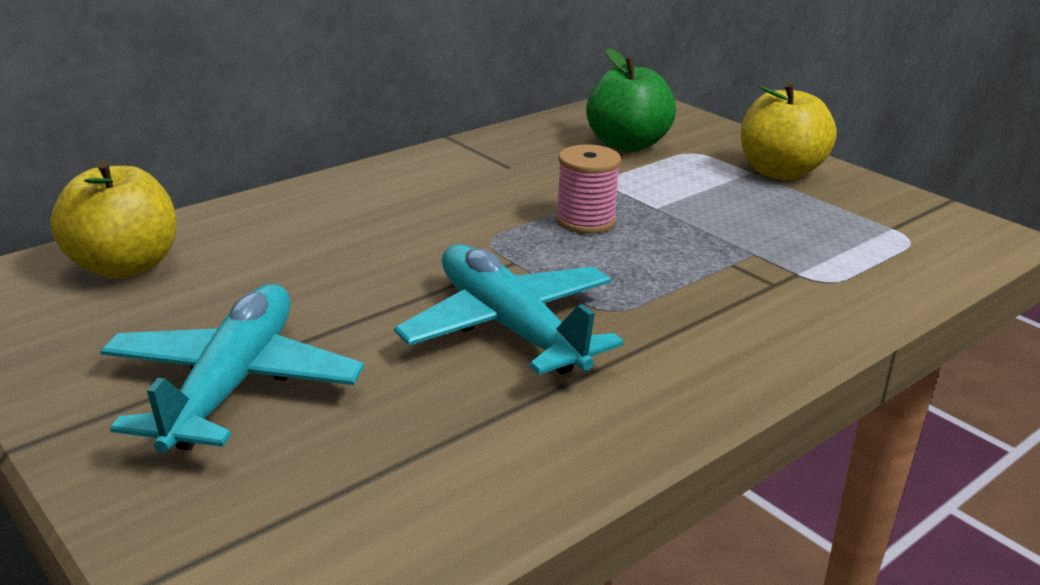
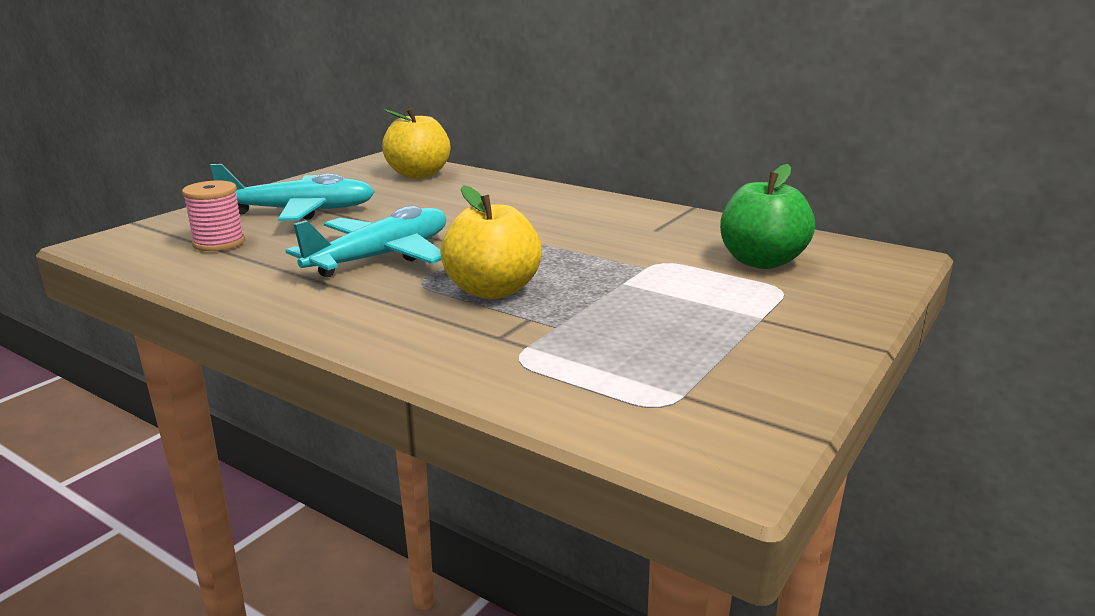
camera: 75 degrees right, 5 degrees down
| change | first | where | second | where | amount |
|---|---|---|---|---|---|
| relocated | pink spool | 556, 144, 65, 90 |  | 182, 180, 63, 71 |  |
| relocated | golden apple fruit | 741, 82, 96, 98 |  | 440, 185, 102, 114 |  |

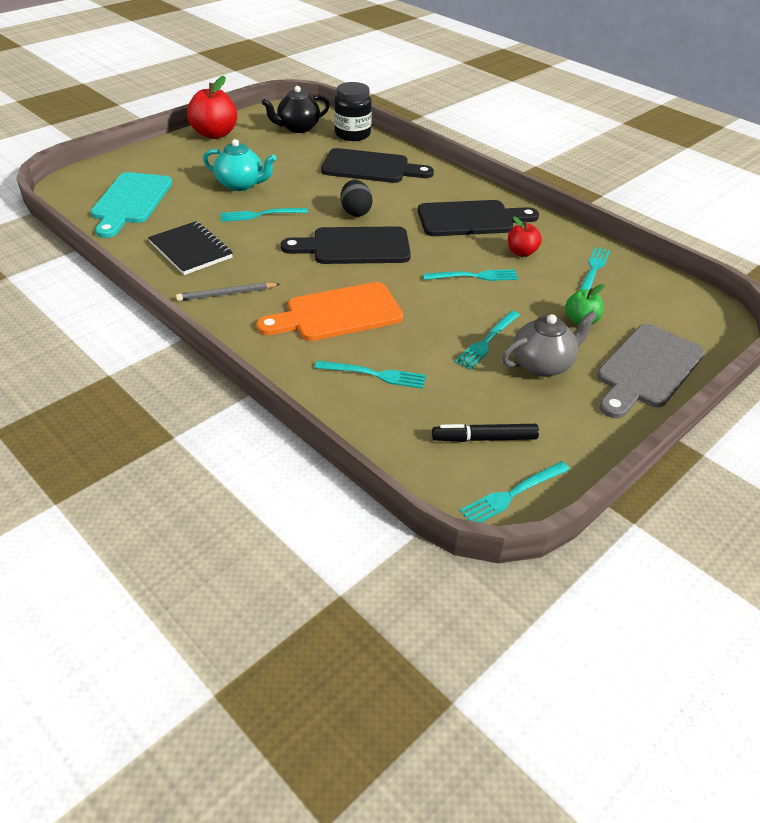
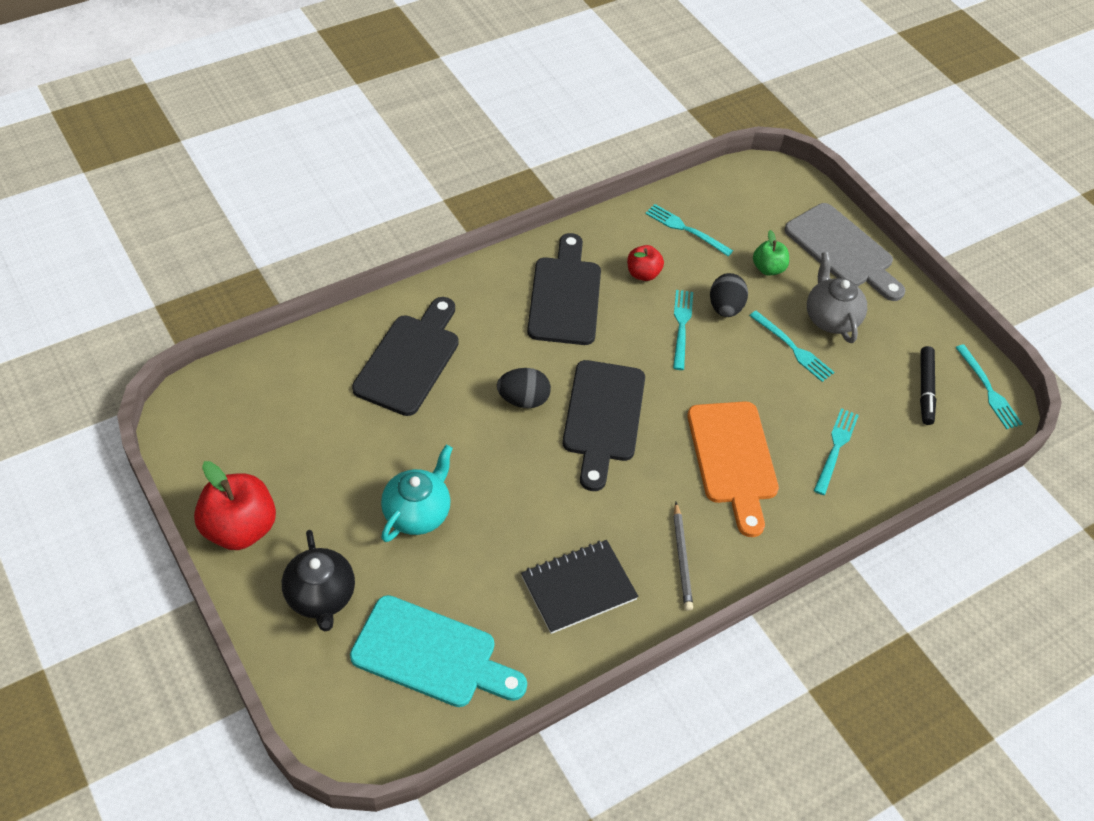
camera: 80 degrees left, 10 degrees up
| change | first | where | second | where | amount |
|---|---|---|---|---|---|
| missing | turquoise table fork | 221, 208, 87, 14 |  |  |  |
| missing | jet-black jam jar | 334, 82, 38, 59 |  |  |  |
| appeared |  |  | jet-black egg shape | 710, 273, 38, 44 |  |
| relocated | jet-black china teapot | 262, 86, 67, 47 |  | 282, 530, 73, 101 |  |

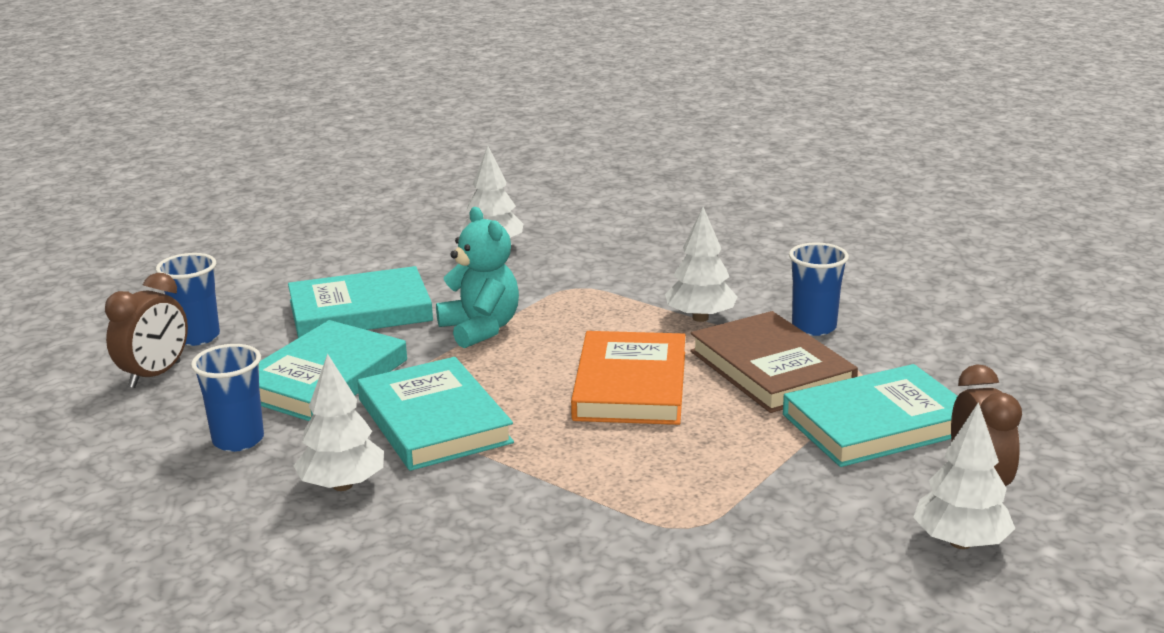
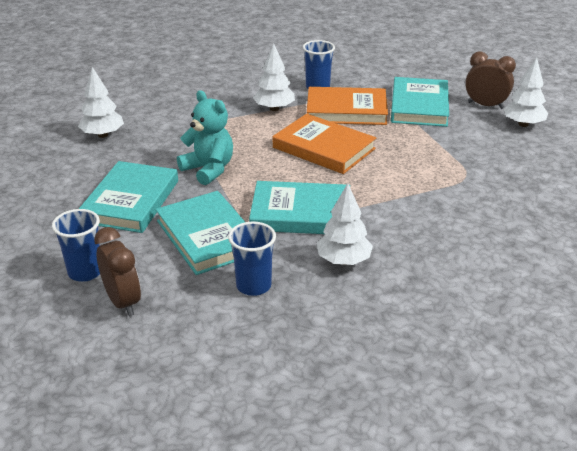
camera: 60 degrees left, 10 degrees up
| change | first | where | second | where | amount |
|---|---|---|---|---|---|
| colour | dark brown book | 690, 311, 168, 102 | orange book | 307, 87, 81, 38 |  |
| spun | turquoise stuffed bear | 436, 207, 83, 141 |  | 177, 90, 56, 95 | 45 degrees clockwise |

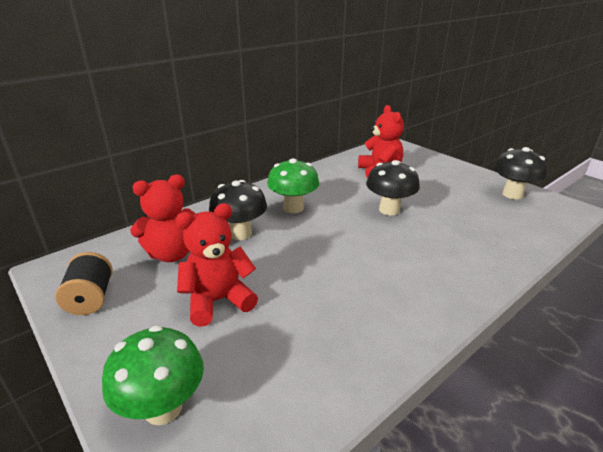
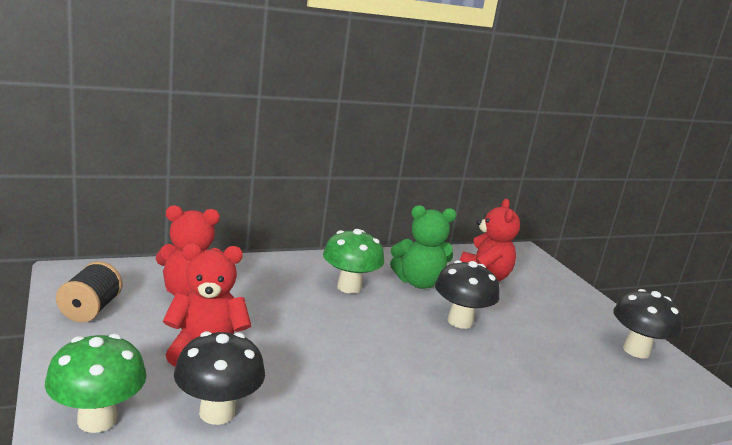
camera: 15 degrees right, 10 degrees down
| change | first | where | second | where | amount |
|---|---|---|---|---|---|
| appeared |  |  | leaf-green stuffed bear | 390, 205, 67, 84 |  |
| relocated | jet-black toadstool | 209, 180, 58, 60 |  | 174, 331, 91, 94 |  |

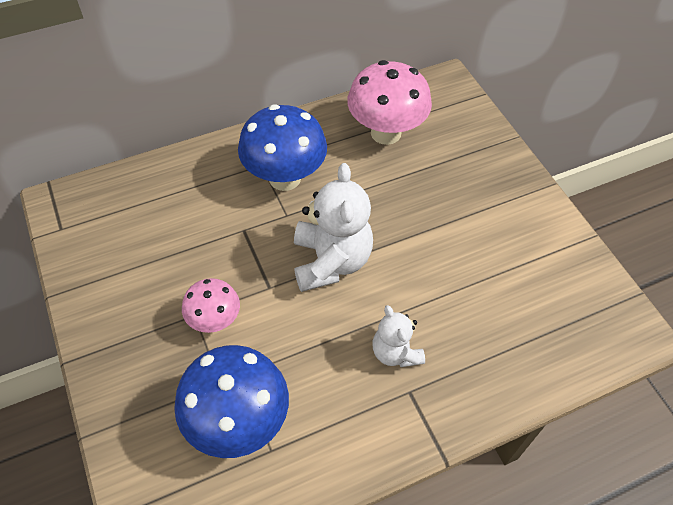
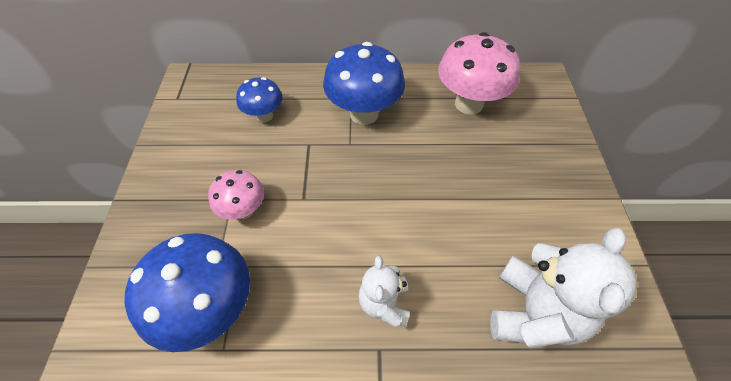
camera: 25 degrees right, 0 degrees up
| change | first | where | second | where | amount |
|---|---|---|---|---|---|
| appeared |  |  | blue toadstool | 236, 77, 46, 46 |  |
| relocated | white stuffed bear | 294, 163, 79, 129 |  | 490, 227, 146, 121 |  |

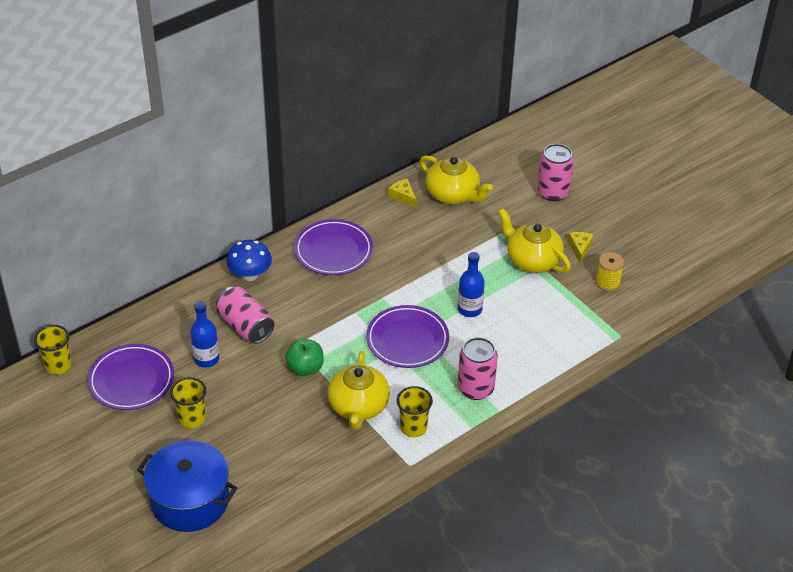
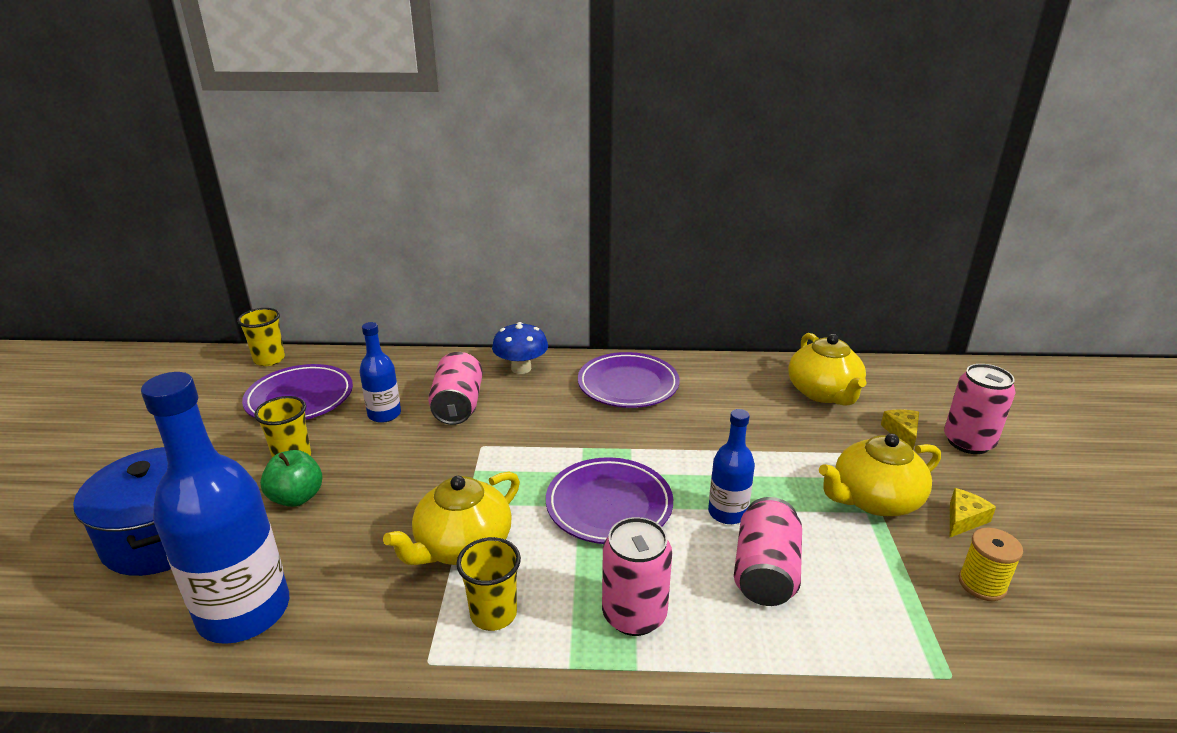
camera: 40 degrees right, 15 degrees down
| change | first | where | second | where | amount |
|---|---|---|---|---|---|
| appeared |  |  | blue drink bottle | 141, 372, 148, 272 |  |
| appeared |  |  | pink can | 734, 497, 68, 109 |  |
| relocated | leaf-green apple fruit | 285, 339, 39, 37 |  | 260, 450, 63, 57 |  |
| relocated | golden cheese | 389, 179, 27, 29 |  | 881, 409, 38, 41 |  |
| spun | golden china teapot | 498, 209, 73, 64 |  | 819, 433, 122, 83 | 105 degrees counterclockwise |

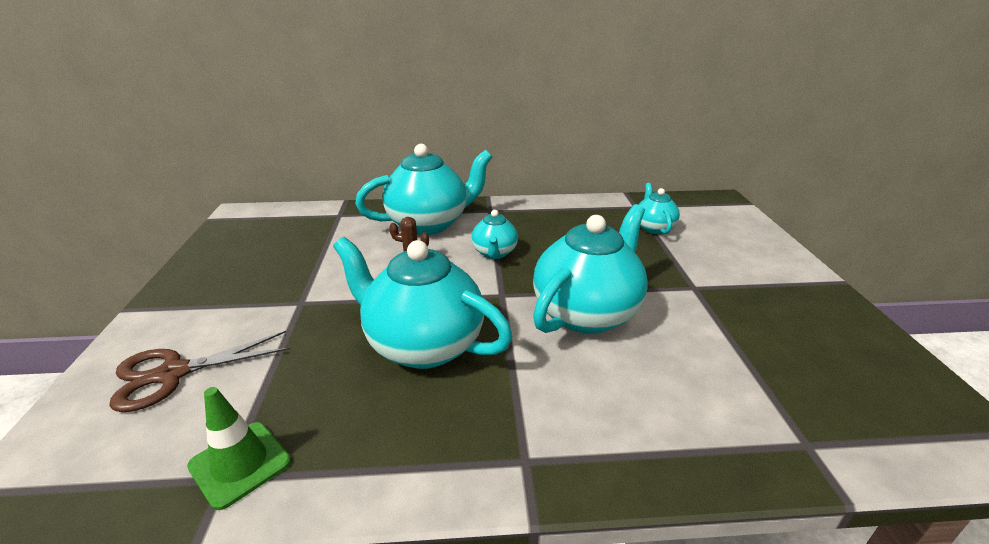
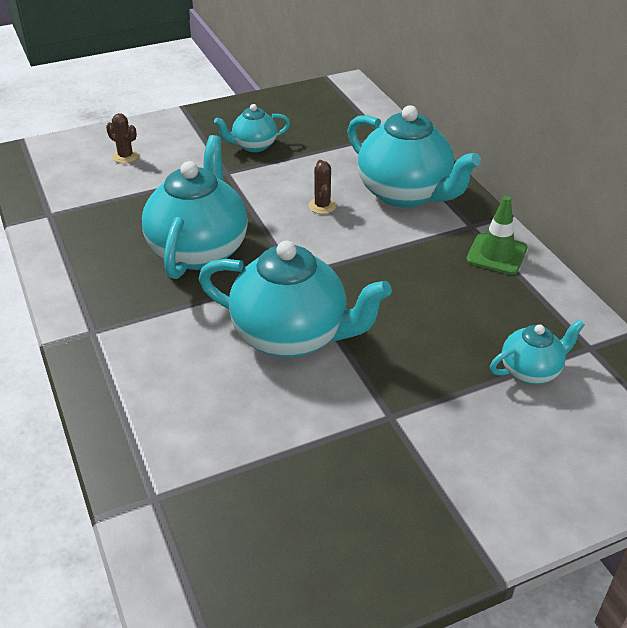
camera: 70 degrees right, 10 degrees up
| change | first | where | second | where | amount |
|---|---|---|---|---|---|
| relocated | leaf-green traffic cone | 187, 387, 104, 123 |  | 466, 196, 61, 79 |  |
| relocated | turquoise china teapot | 472, 210, 46, 49 |  | 214, 104, 76, 48 |  |
| exchanged | dark brown pair of scissors | 109, 331, 181, 81 | dark brown saguaro cactus | 106, 113, 33, 50 |  |

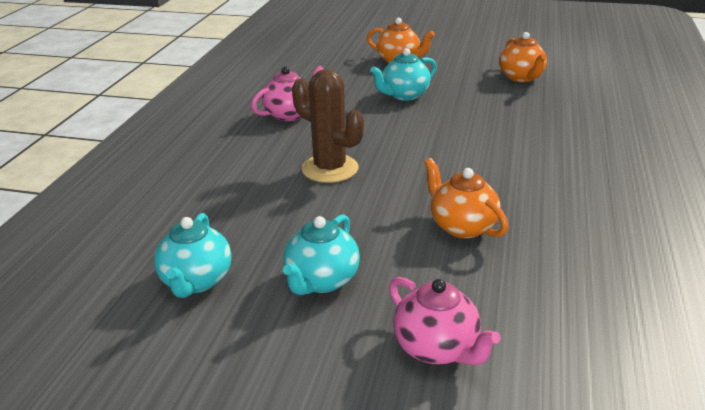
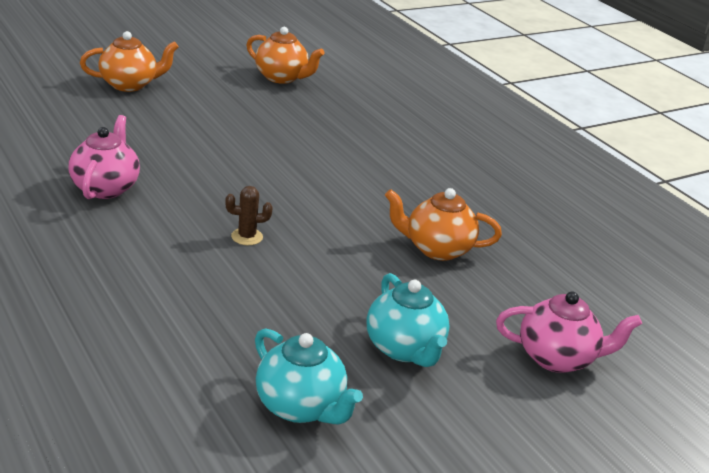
camera: 50 degrees left, 0 degrees up
| change | first | where | second | where | amount |
|---|---|---|---|---|---|
| missing | turquoise china teapot | 370, 48, 67, 53 |  |  |  |
| size | dark brown saguaro cactus | 292, 69, 72, 114 |  | 225, 186, 47, 59 | x0.46 |

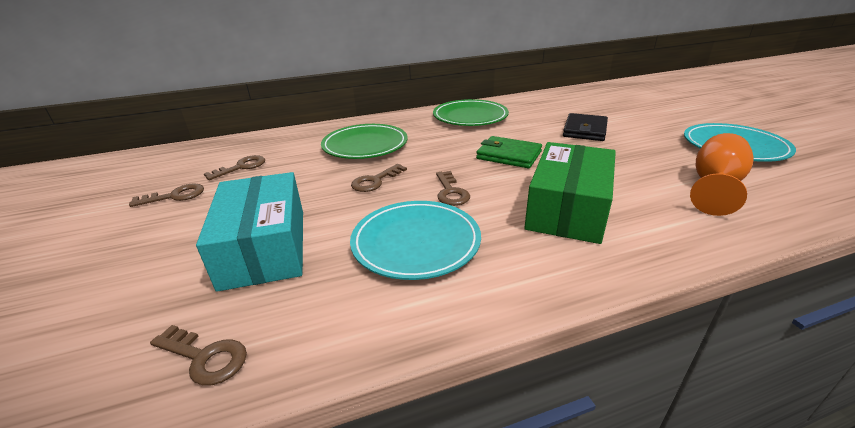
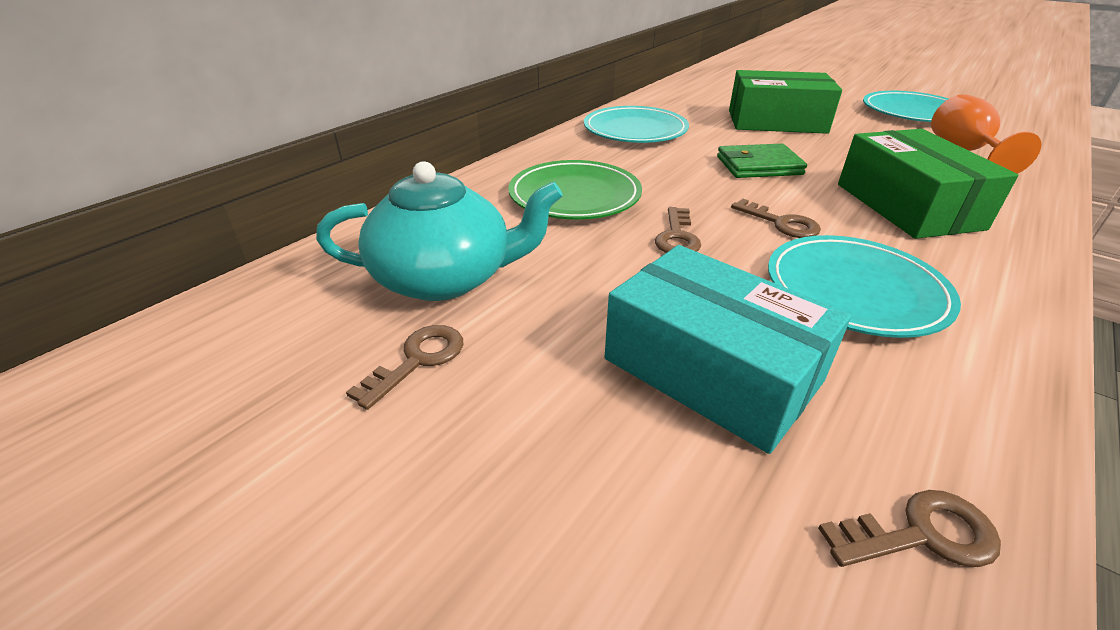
camera: 35 degrees left, 5 degrees up
| change | first | where | second | where | amount |
|---|---|---|---|---|---|
| exchanged | dark brown door key | 204, 155, 61, 25 | turquoise china teapot | 316, 161, 247, 140 |  |
| exchanged | jet-black card wallet | 563, 113, 45, 28 | leaf-green package | 729, 70, 113, 64 |  |
| colour | leaf-green flat dish | 433, 99, 76, 27 | turquoise flat dish | 584, 106, 105, 37 |  |

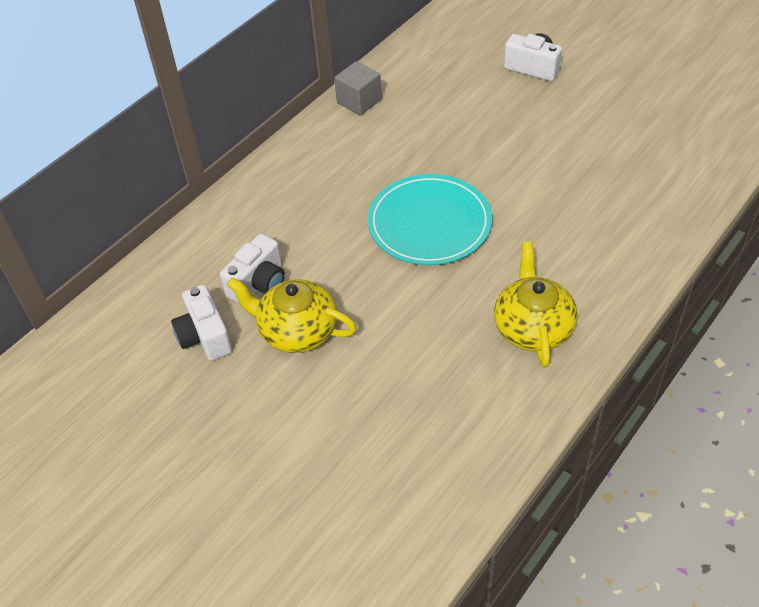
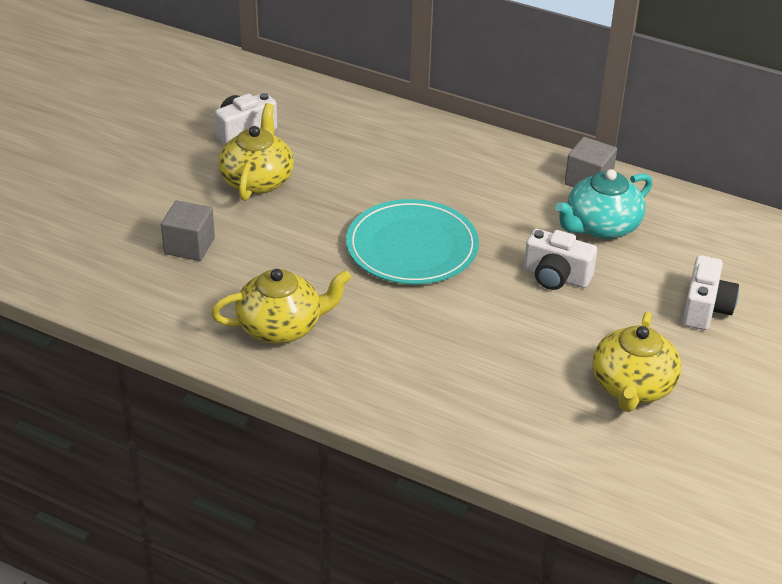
camera: 75 degrees right, 10 degrees down
| change | first | where | second | where | amount |
|---|---|---|---|---|---|
| appeared |  |  | grey cube | 161, 201, 54, 60 |  |
| appeared |  |  | turquoise china teapot | 555, 169, 97, 70 |  |
| appeared |  |  | golden china teapot | 592, 312, 89, 100 |  |
| relocated | white compact camera | 220, 234, 65, 70 |  | 524, 229, 73, 61 |  |

